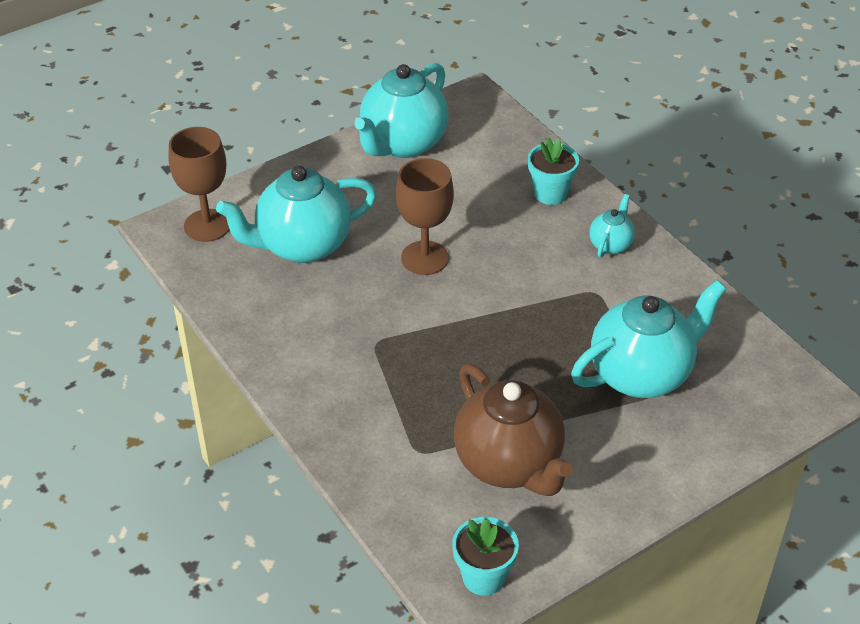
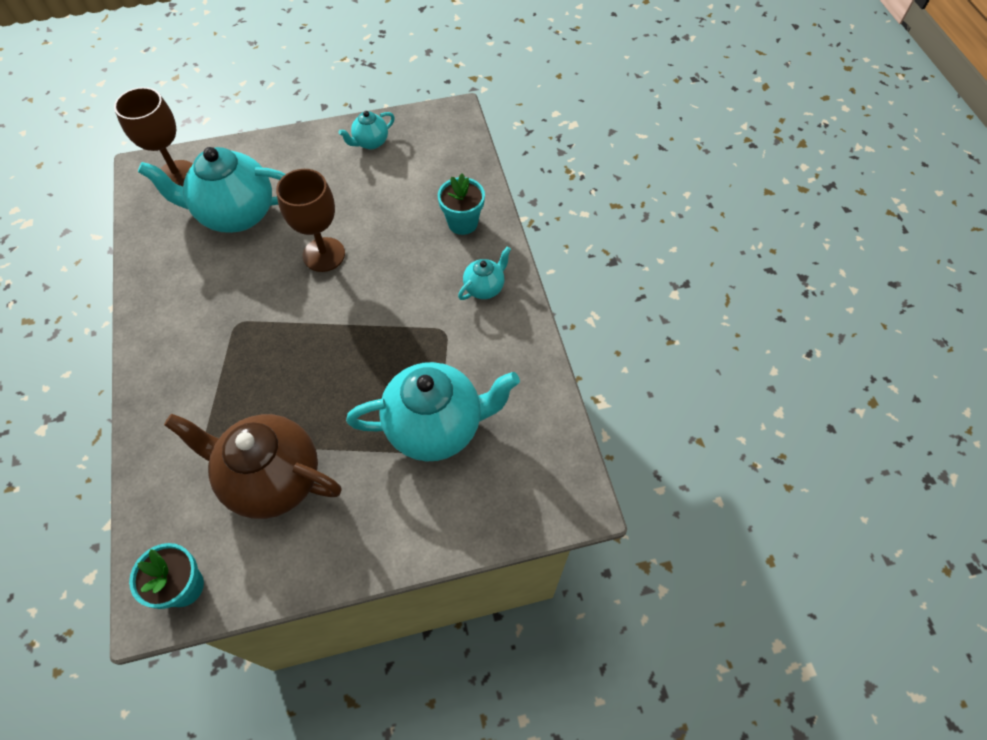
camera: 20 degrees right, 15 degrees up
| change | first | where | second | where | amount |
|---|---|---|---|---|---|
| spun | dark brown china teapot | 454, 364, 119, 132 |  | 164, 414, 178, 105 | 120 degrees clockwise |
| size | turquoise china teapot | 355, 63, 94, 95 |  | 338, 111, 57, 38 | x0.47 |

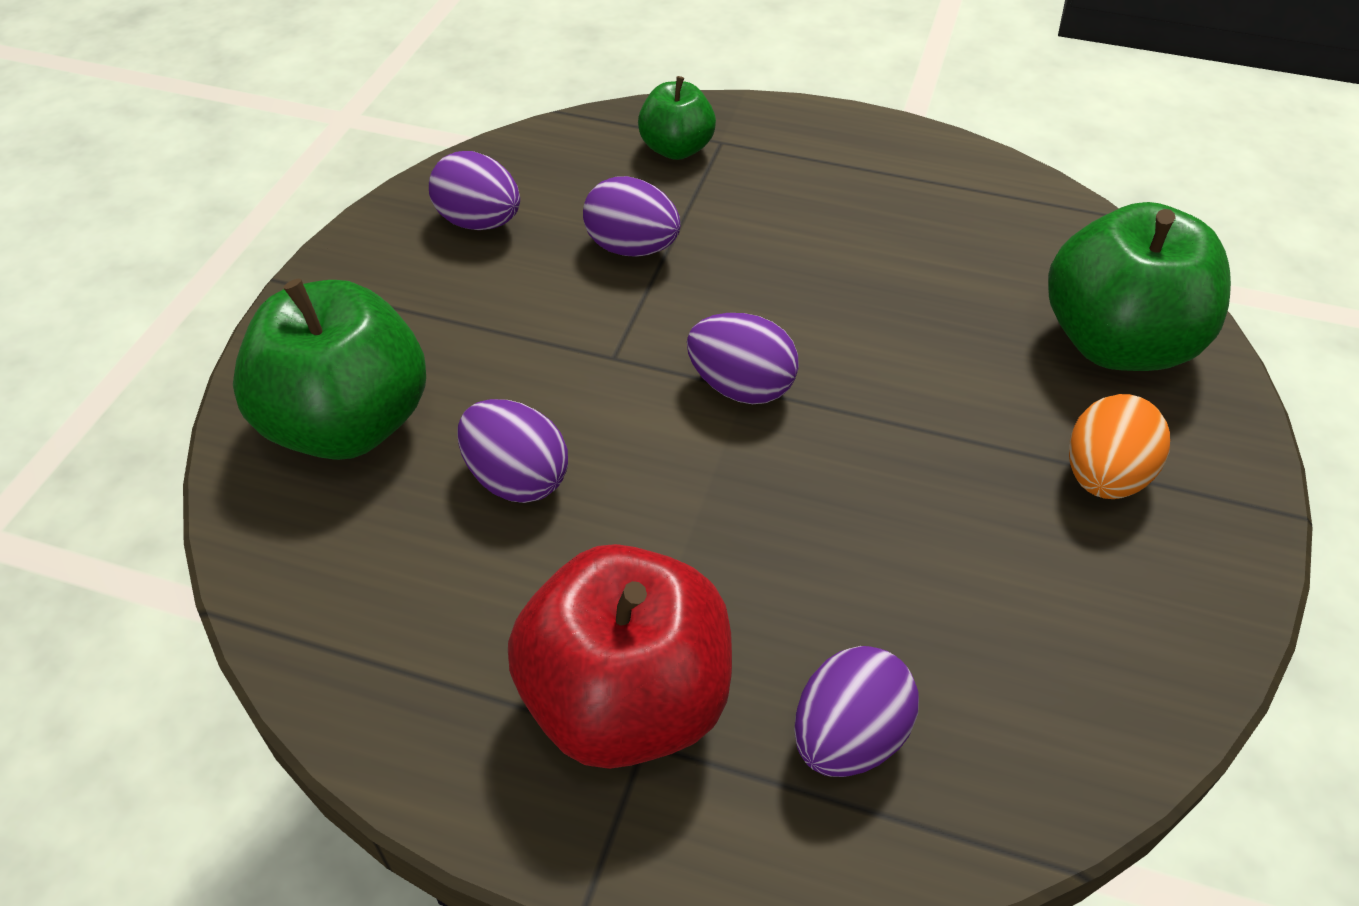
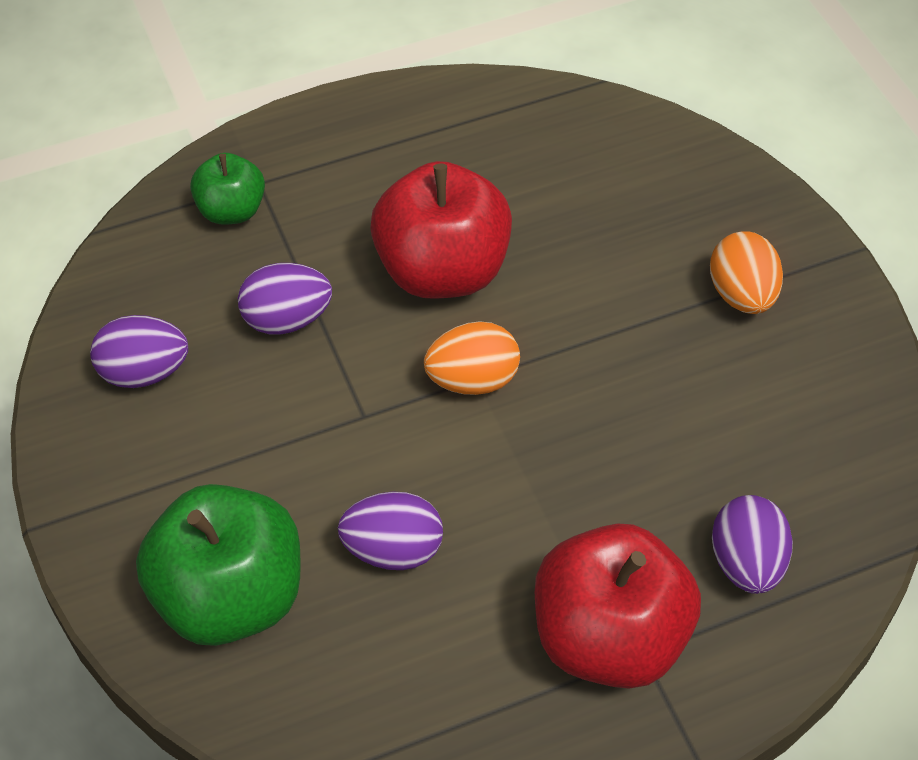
camera: 40 degrees left, 5 degrees up
| change | first | where | second | where | amount |
|---|---|---|---|---|---|
| missing | leaf-green apple fruit | 1048, 202, 183, 169 |  |  |  |
| appeared |  |  | red apple fruit | 370, 161, 142, 138 |  |
| colour | violet egg shape | 687, 313, 112, 91 | orange egg shape | 424, 321, 96, 74 |  |

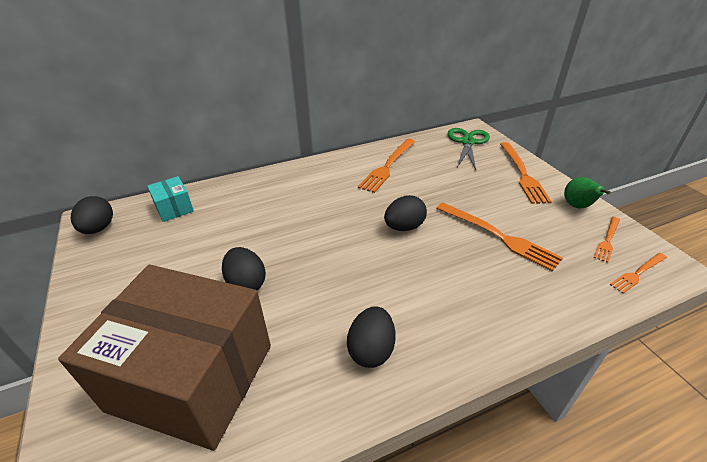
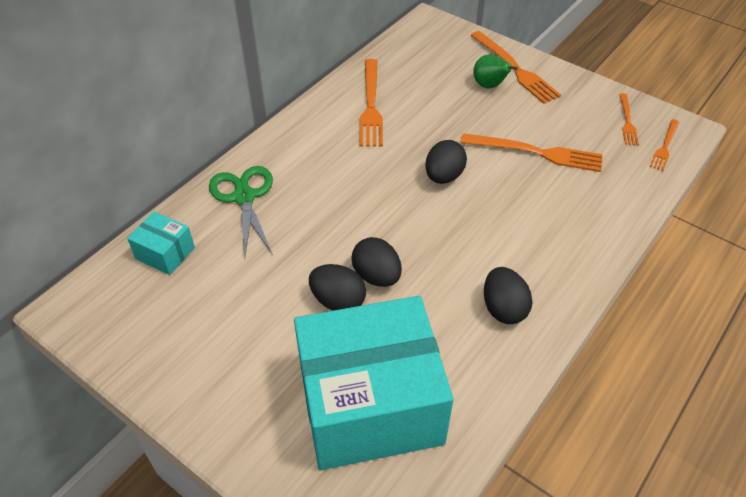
camera: 30 degrees left, 10 degrees up
| change | first | where | second | where | amount |
|---|---|---|---|---|---|
| relocated | jet-black egg shape | 71, 196, 42, 38 |  | 351, 237, 51, 50 |  |
| relocated | leaf-green pair of scissors | 447, 128, 43, 42 |  | 209, 166, 64, 92 |  |
| relocated | leaf-green toy pear | 564, 177, 46, 32 |  | 473, 54, 45, 35 |  |
| colour | dark brown package | 58, 265, 213, 186 | turquoise package | 294, 296, 159, 174 |  |

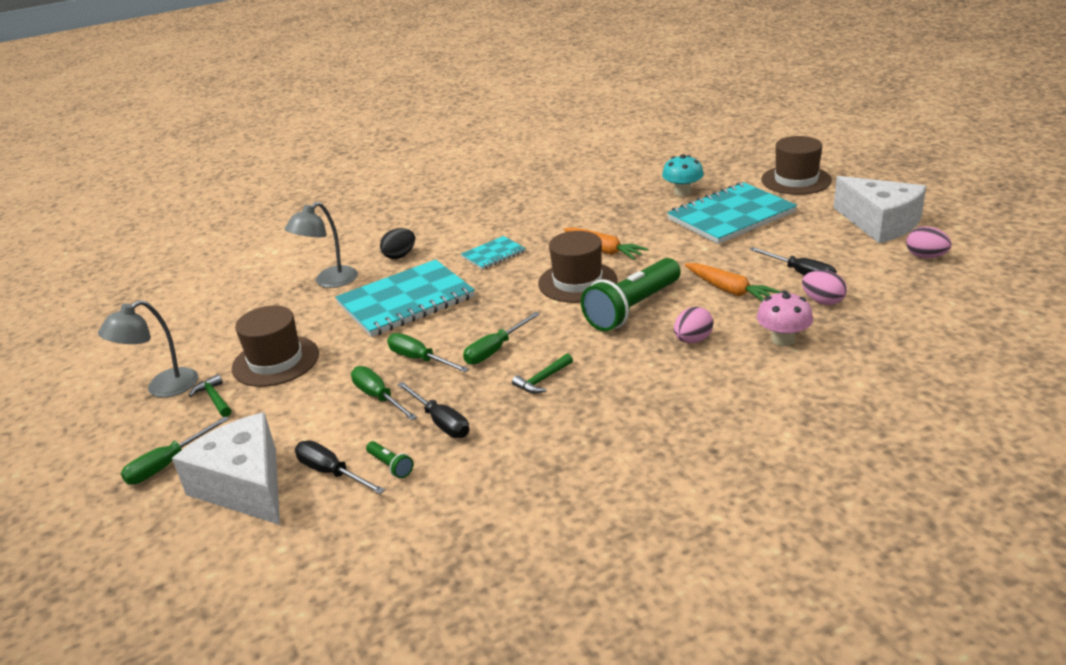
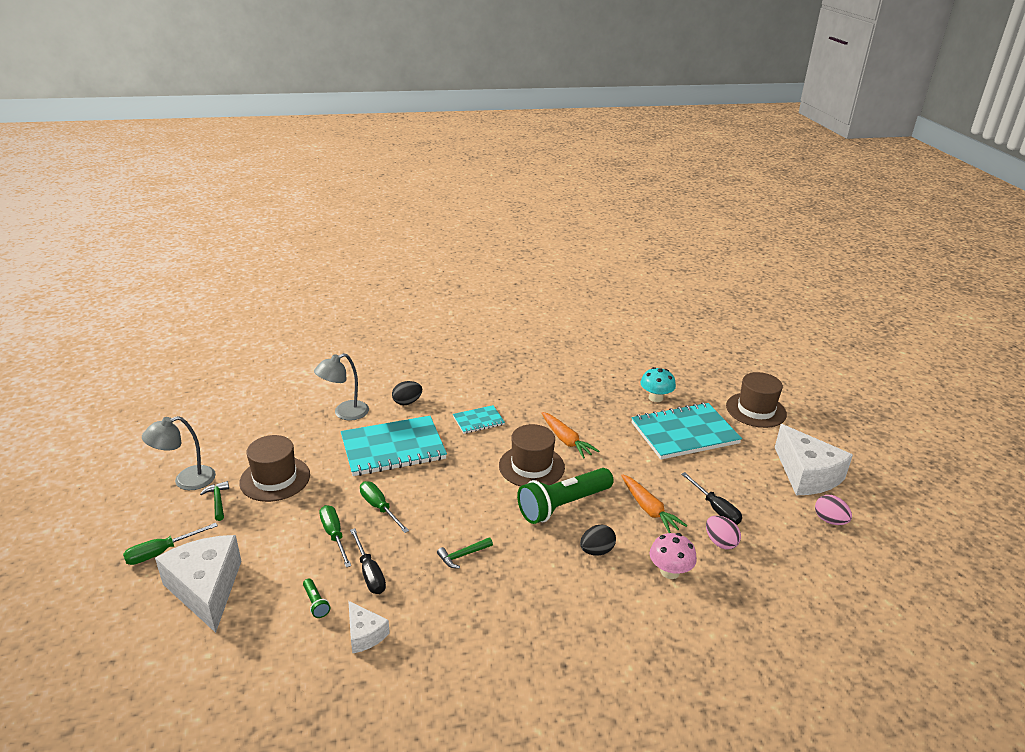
camera: 10 degrees right, 0 degrees up
| change | first | where | second | where | amount |
|---|---|---|---|---|---|
| missing | jet-black flat screwdriver | 295, 440, 90, 54 |  |  |  |
| missing | leaf-green flat screwdriver | 463, 312, 77, 53 |  |  |  |
| appeared |  |  | white cheese | 348, 601, 42, 52 |  |
| colour | pink egg shape | 674, 307, 39, 36 | jet-black egg shape | 580, 524, 36, 32 |  |

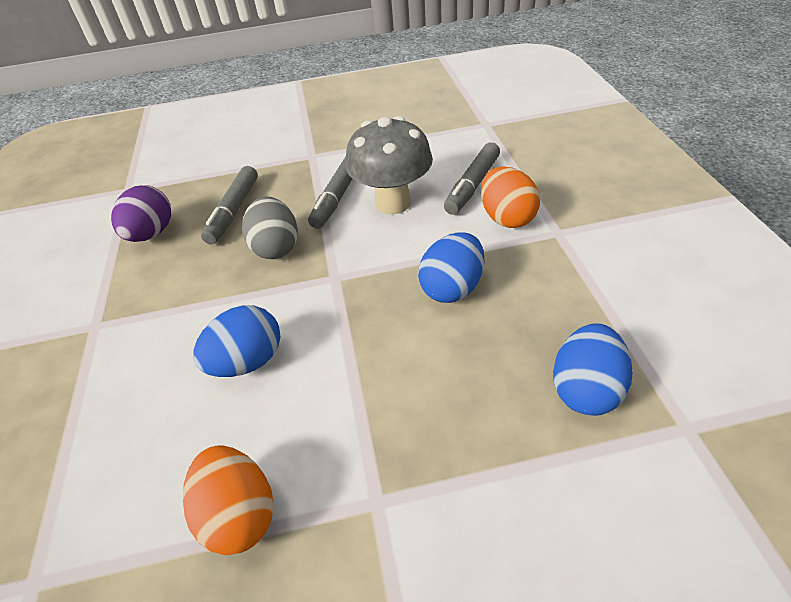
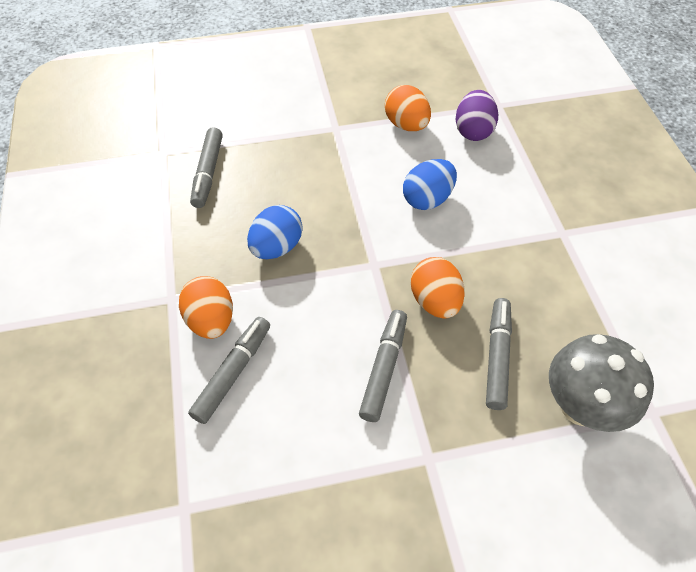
camera: 175 degrees right, 10 degrees up
| change | first | where | second | where | amount |
|---|---|---|---|---|---|
| relocated | violet egg shape | 111, 185, 60, 57 |  | 456, 90, 42, 51 |  |
| relocated | grey toadstool | 345, 116, 88, 98 |  | 549, 334, 105, 98 |  |
| exchanged | blue egg shape | 553, 323, 80, 93 | grey marker pen | 190, 127, 33, 81 |  |
| colour | grey egg shape | 242, 196, 56, 63 | orange egg shape | 411, 257, 54, 62 |  |

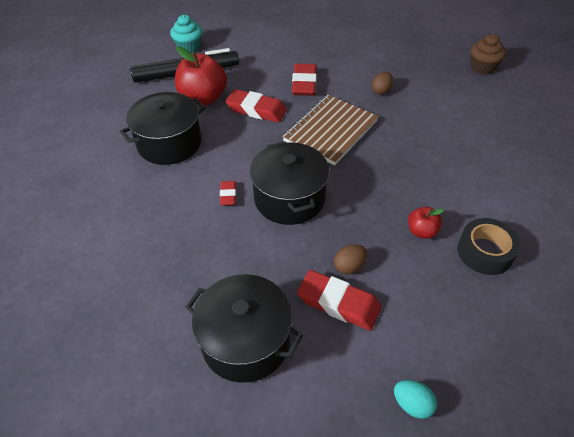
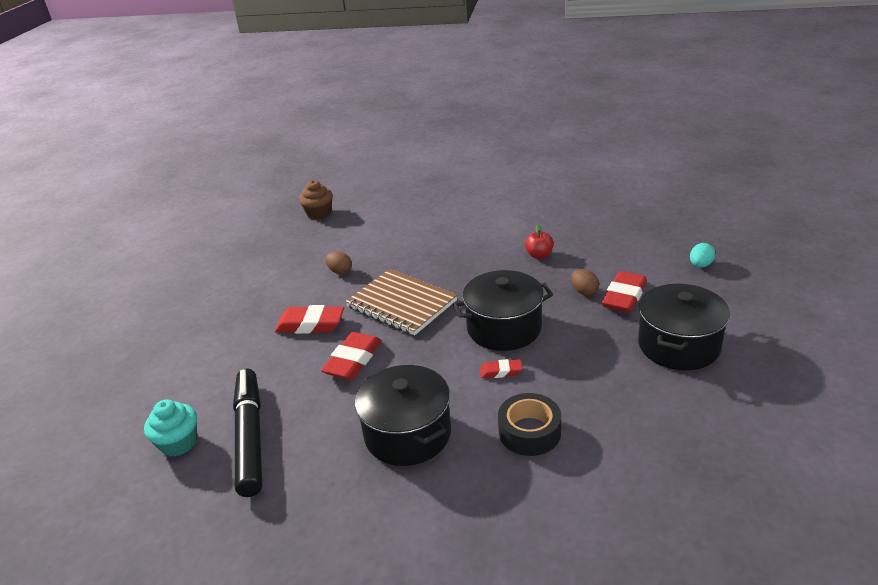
camera: 85 degrees left, 15 degrees down
| change | first | where | second | where | amount |
|---|---|---|---|---|---|
| missing | red apple fruit | 175, 47, 52, 59 |  |  |  |
| relocated | jet-black tape | 457, 218, 64, 57 |  | 498, 393, 63, 63 |  |

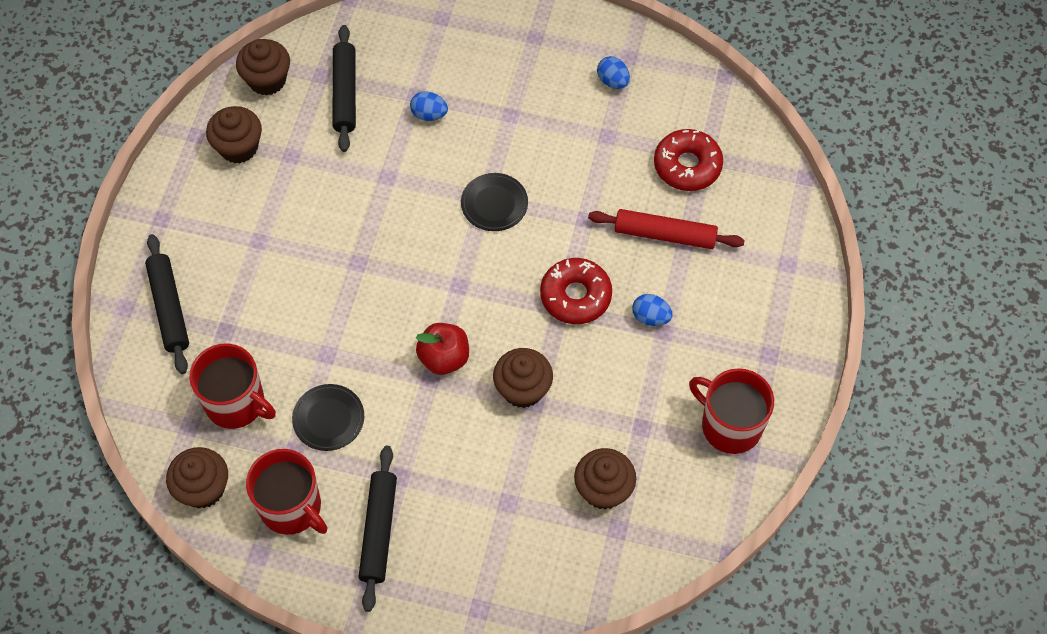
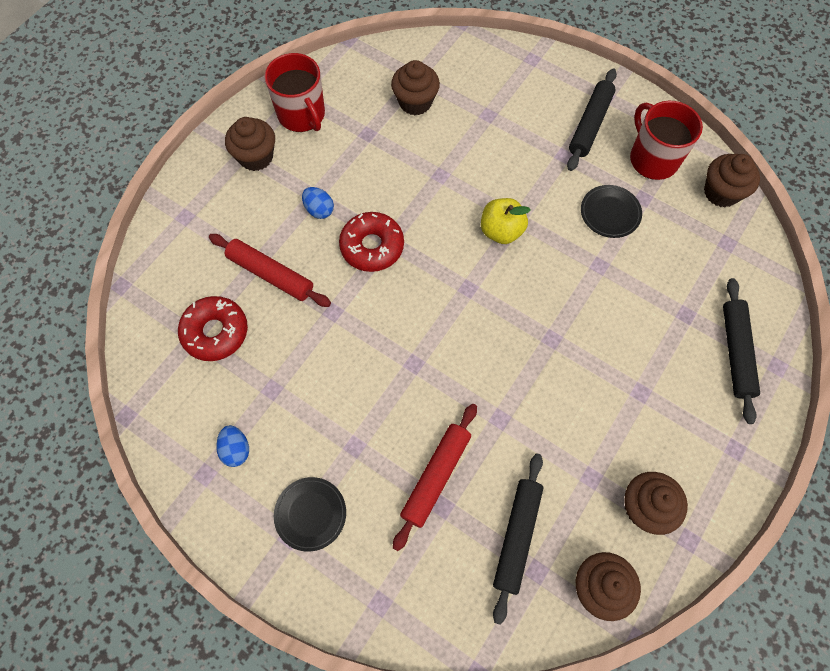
camera: 160 degrees left, 5 degrees up
| change | first | where | second | where | amount |
|---|---|---|---|---|---|
| missing | red coffee mug | 189, 344, 87, 85 |  |  |  |
| relocated | jet-black flat dish | 461, 173, 67, 58 |  | 274, 477, 72, 75 |  |
| relocated | dark brown cupcake | 493, 348, 60, 60 |  | 225, 117, 50, 54 |  |
| exchanged | blue egg shape | 410, 91, 38, 30 | red pastry roller | 393, 404, 84, 147 |  |
| colour | red apple fruit | 416, 323, 53, 52 | golden apple fruit | 481, 198, 50, 46 |  |

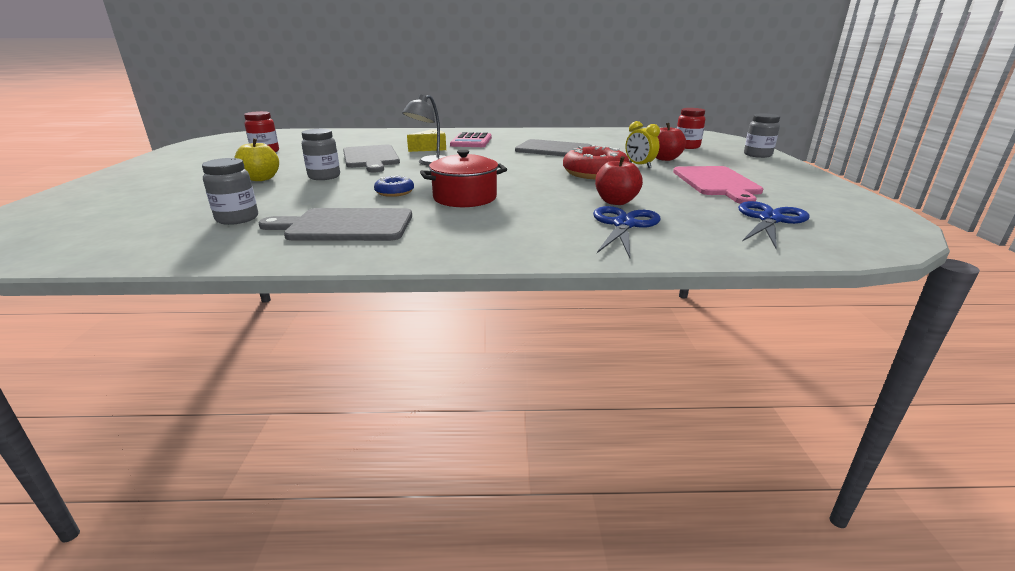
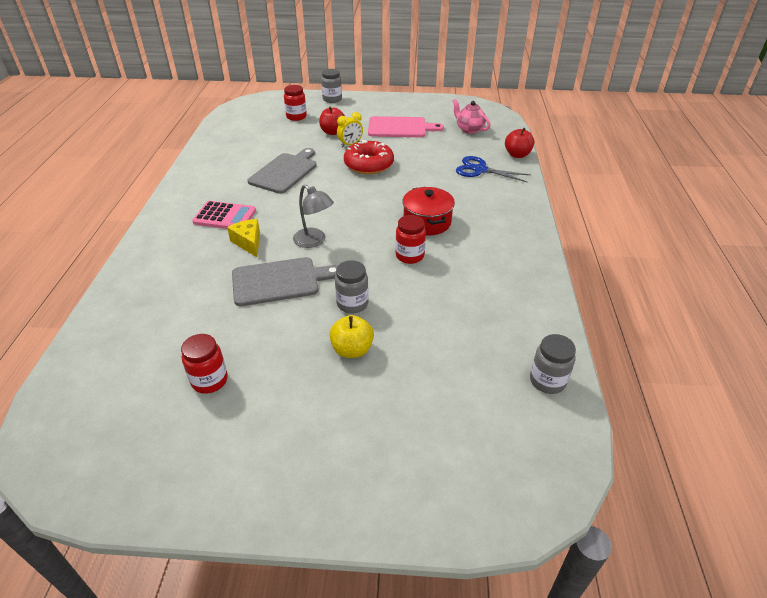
camera: 85 degrees left, 15 degrees up
| change | first | where | second | where | amount |
|---|---|---|---|---|---|
| missing | grey bread board | 258, 208, 154, 33 |  |  |  |
| relocated | grey jam jar | 202, 158, 56, 67 |  | 530, 334, 46, 60 |  |
| relocated | red apple fruit | 595, 156, 48, 49 |  | 505, 128, 29, 30 |  |
| exchanged | blue donut | 374, 175, 40, 22 | red jam jar | 395, 215, 31, 49 |  |
| exchanged | blue pair of scissors | 738, 201, 71, 48 | pink china teapot | 453, 99, 38, 35 |  |

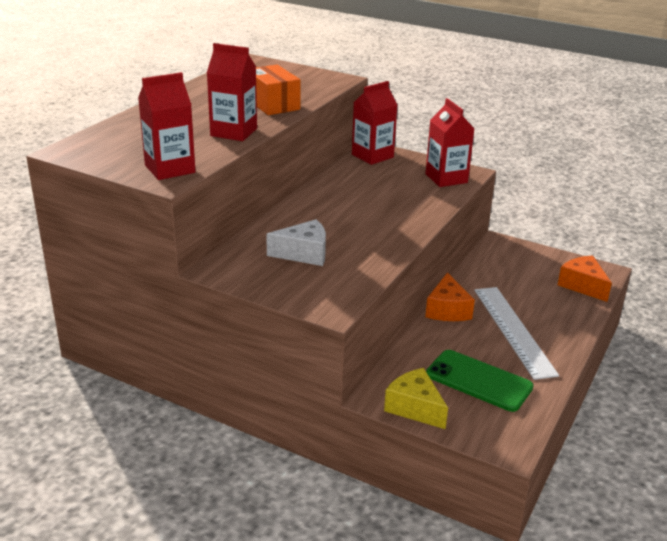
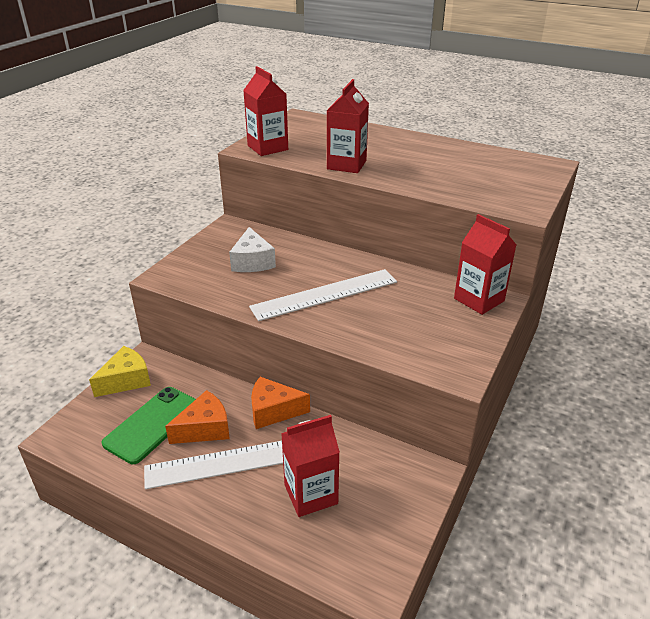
camera: 90 degrees right, 5 degrees up
| change | first | where | second | where | amount |
|---|---|---|---|---|---|
| missing | orange package | 256, 64, 45, 51 |  |  |  |
| appeared |  |  | white straightedge | 249, 269, 148, 52 |  |
| relocated | red carton | 425, 98, 49, 89 |  | 281, 415, 59, 102 |  |
| relocated | orange cheese | 558, 256, 54, 46 |  | 165, 390, 65, 54 |  |

